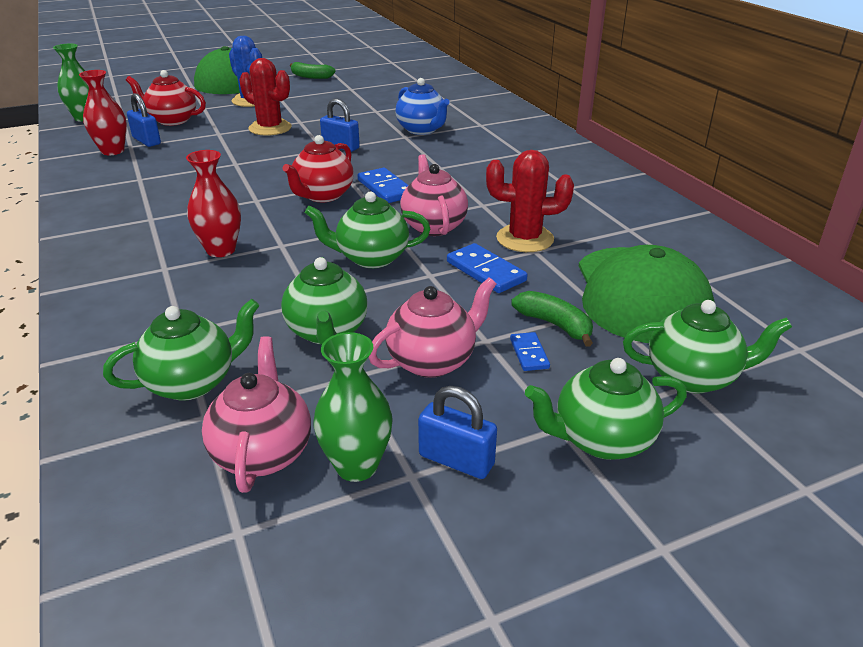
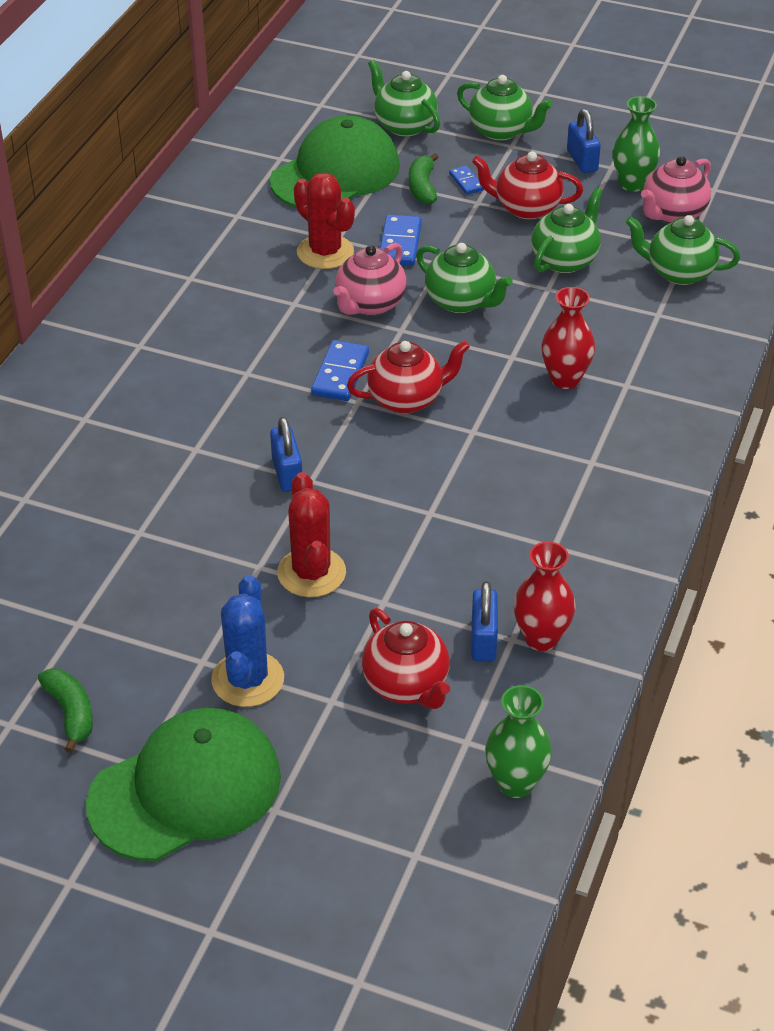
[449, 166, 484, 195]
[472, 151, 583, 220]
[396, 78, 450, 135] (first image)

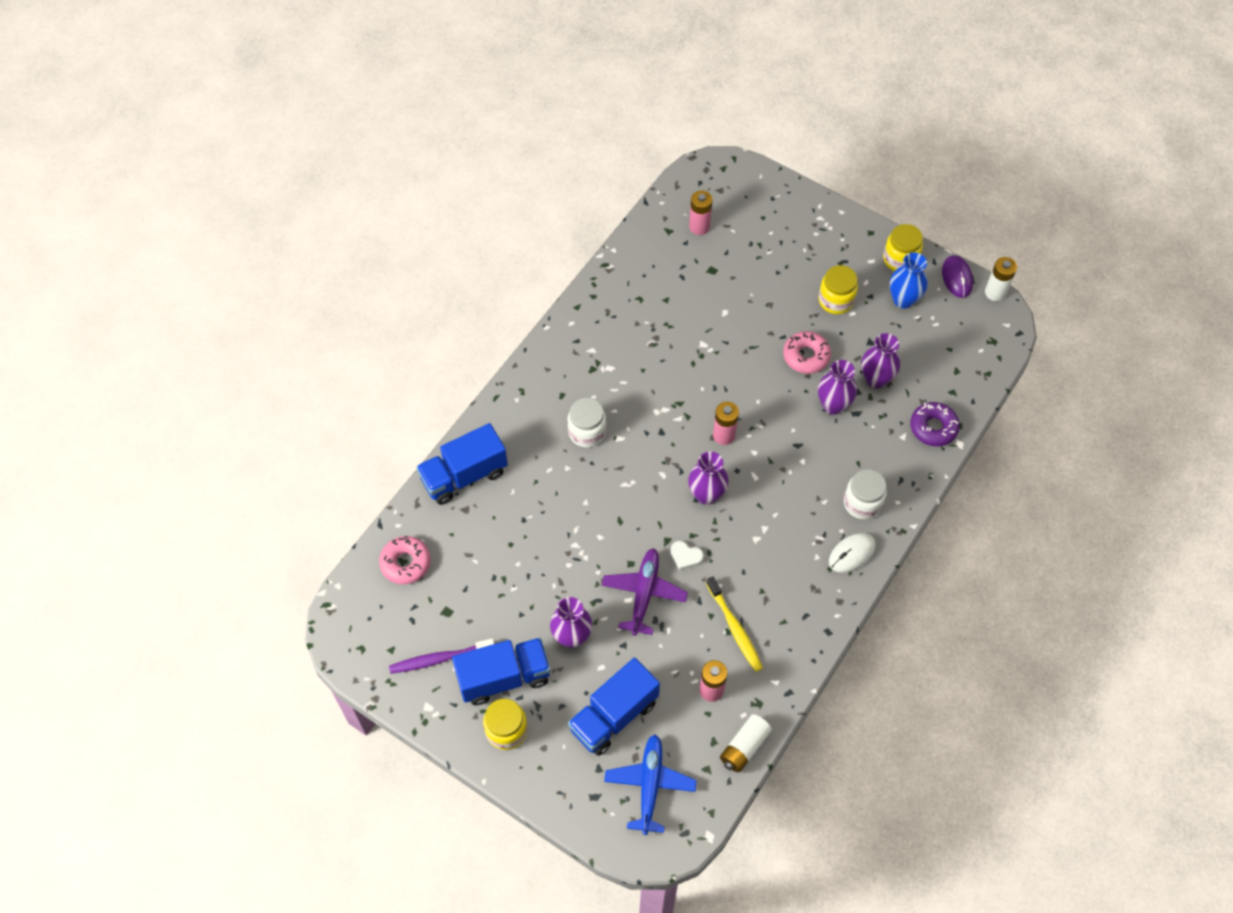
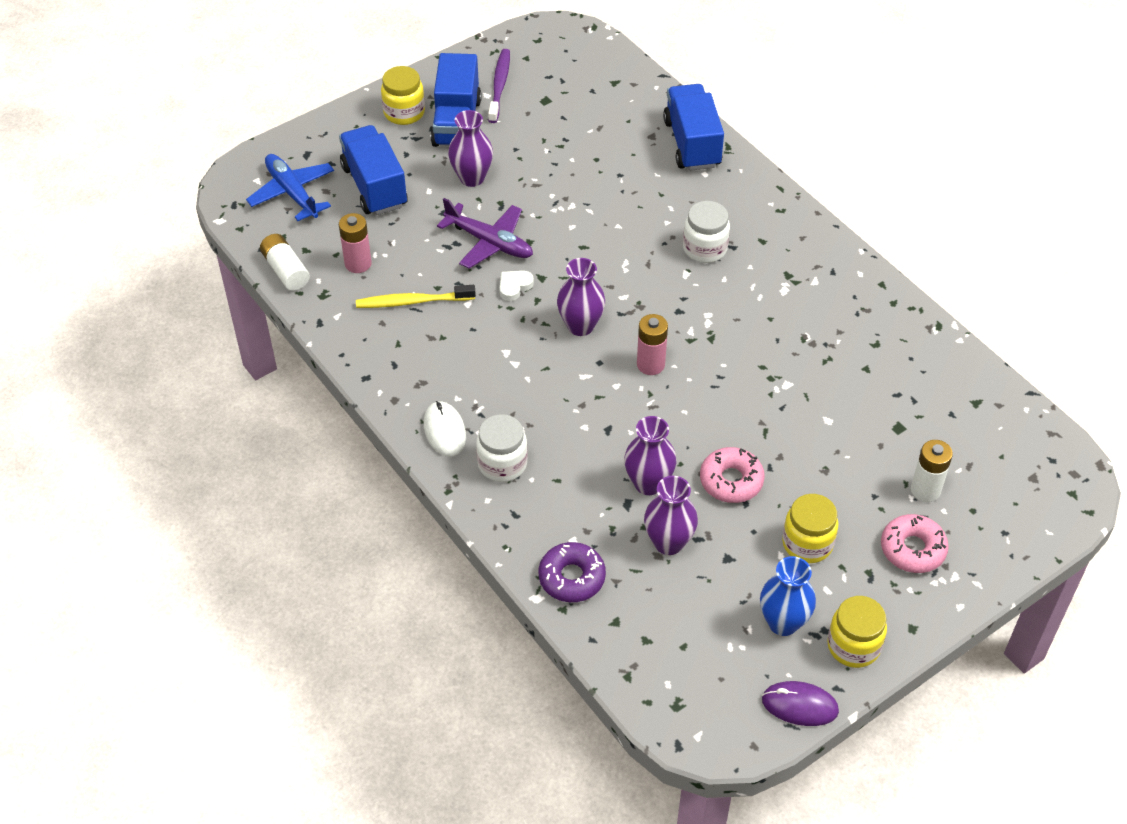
[246, 154, 334, 221]
[881, 514, 949, 573]
[911, 440, 953, 502]
[689, 190, 713, 235] (first image)

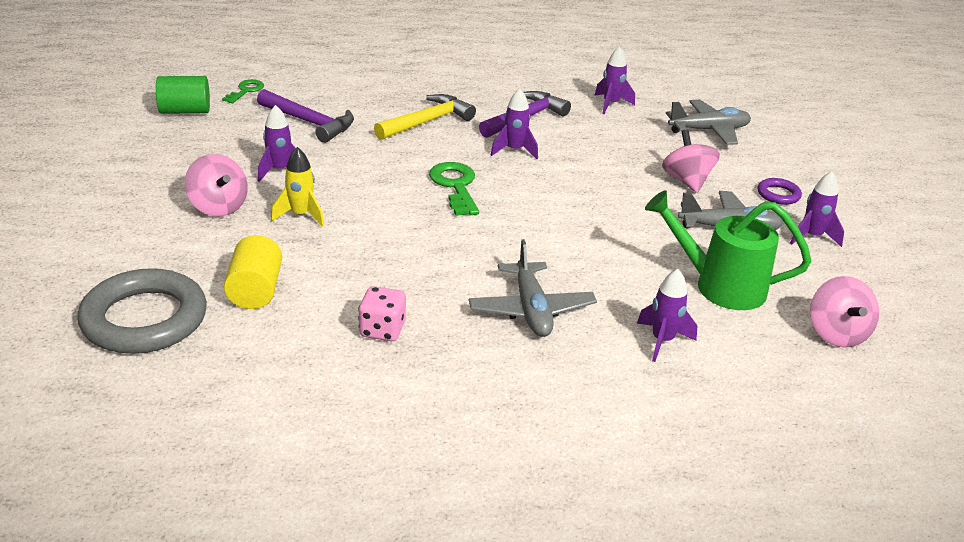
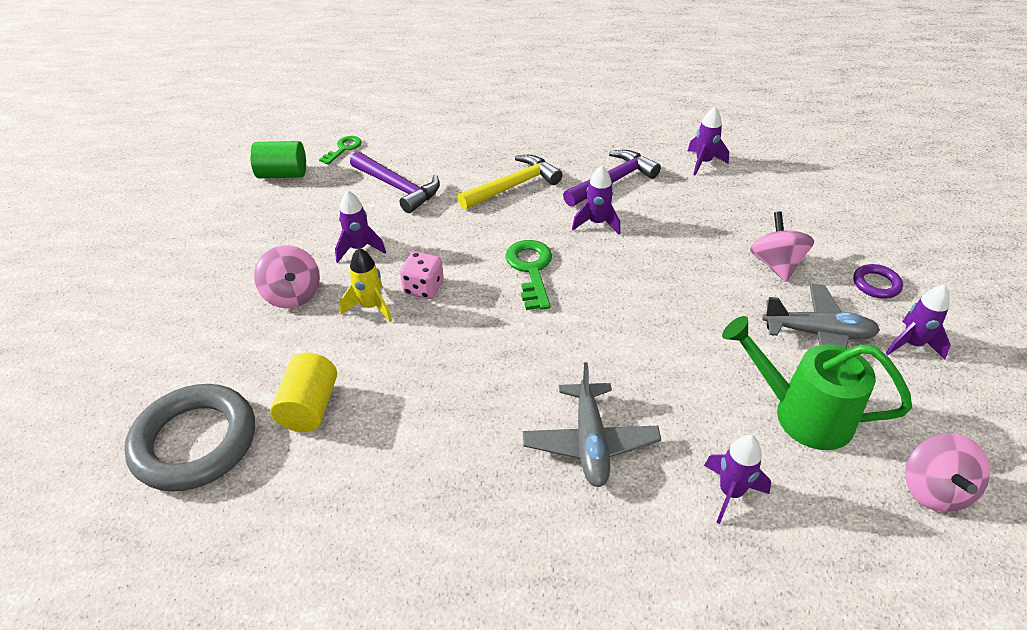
[400, 252, 444, 299]
[666, 100, 751, 145] (first image)

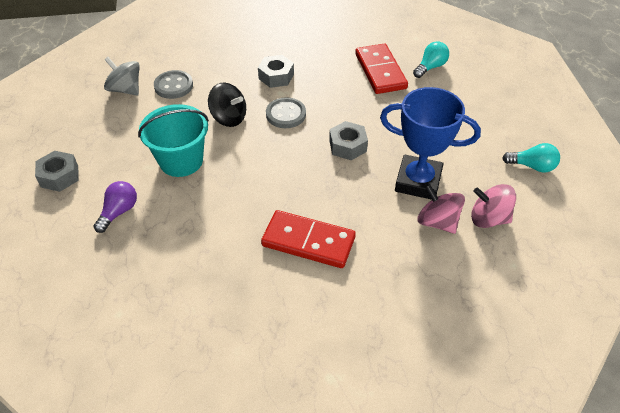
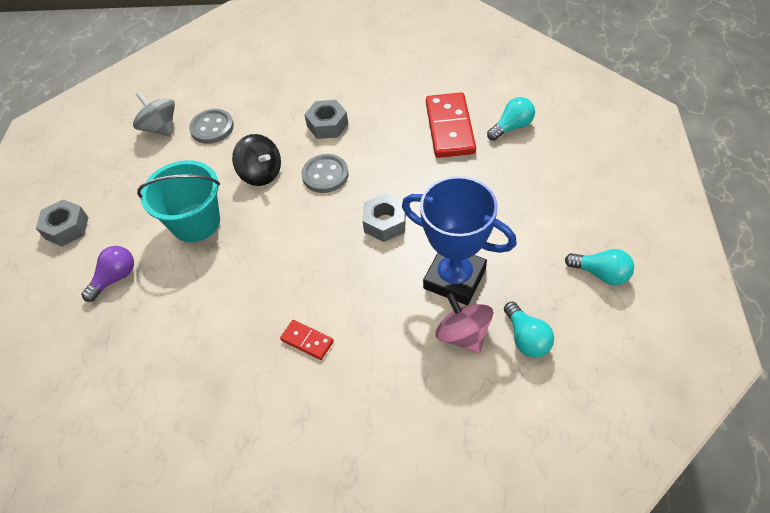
[280, 320, 334, 360]
[504, 302, 554, 358]

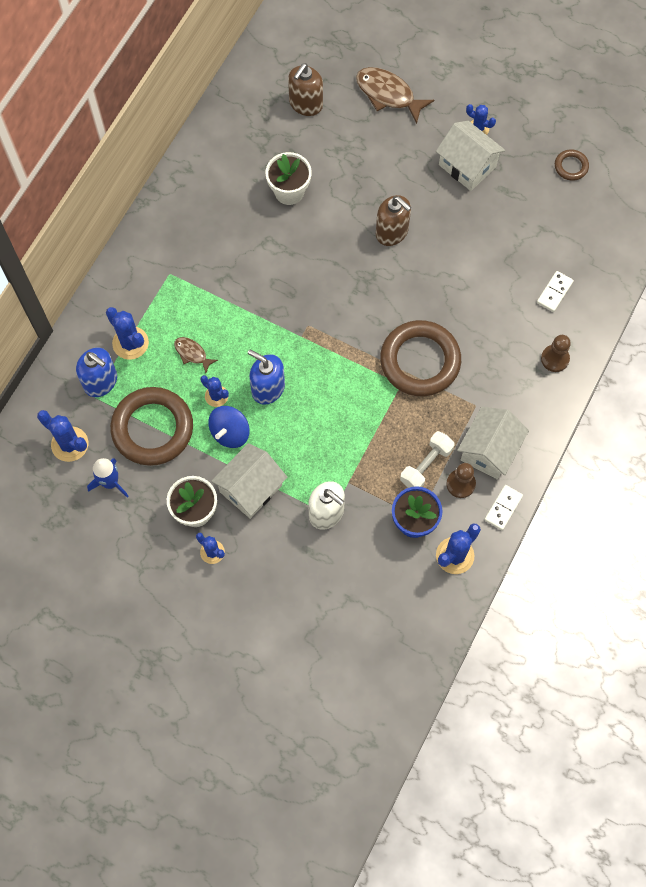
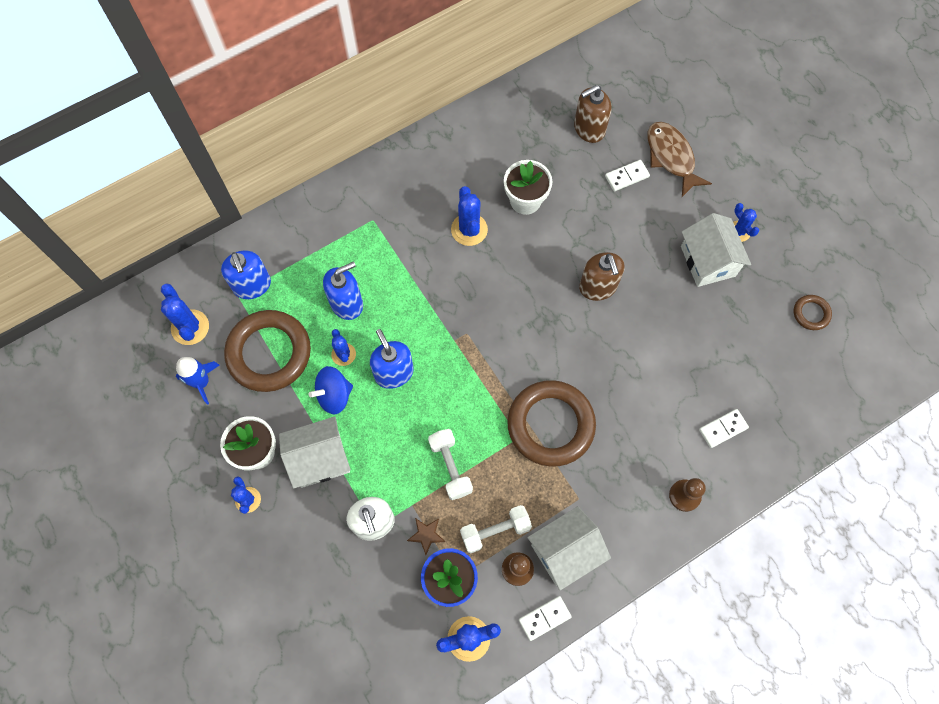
[323, 261, 363, 320]
[407, 518, 445, 555]
[428, 429, 473, 500]
[451, 186, 488, 246]
[605, 160, 650, 191]

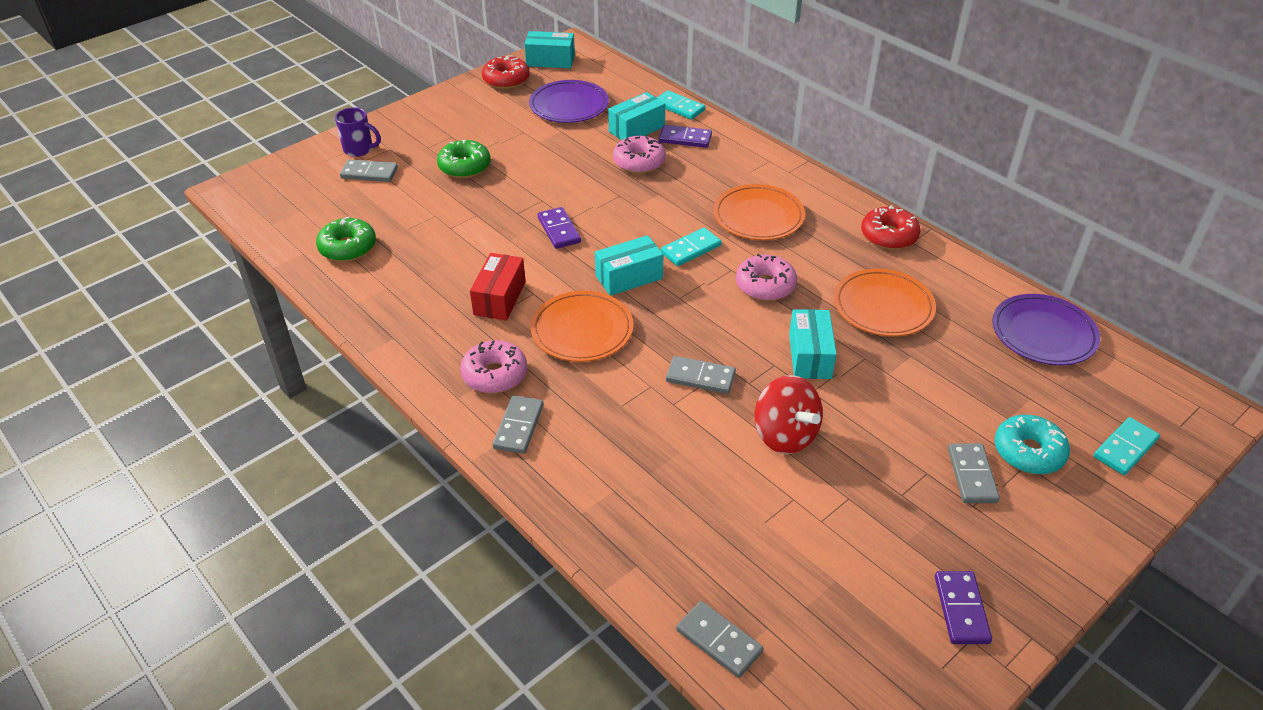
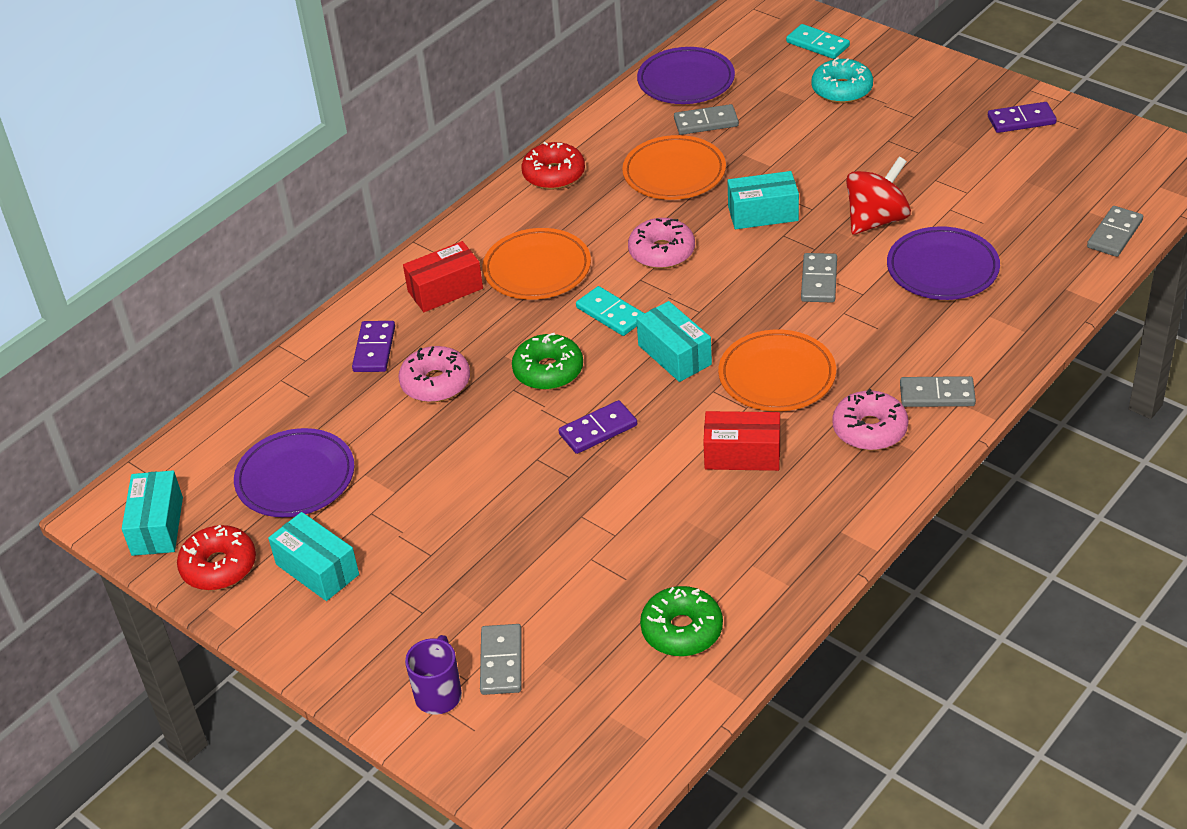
[268, 512, 359, 601]
[403, 241, 483, 312]
[512, 333, 583, 390]
[674, 104, 739, 135]
[887, 226, 1000, 300]
[657, 90, 706, 120] (first image)

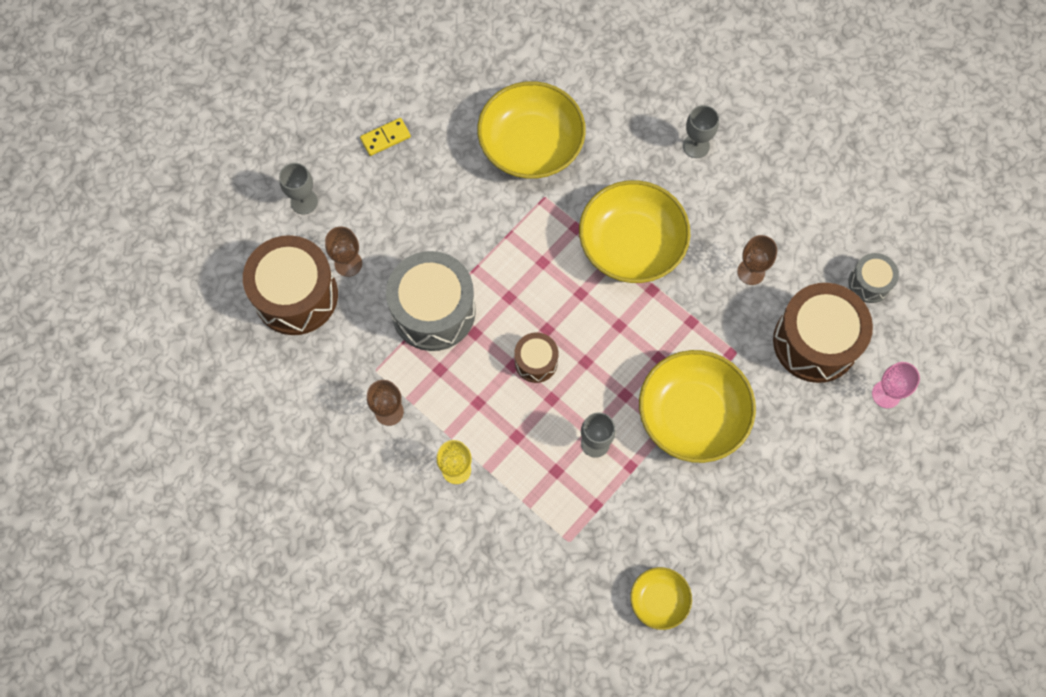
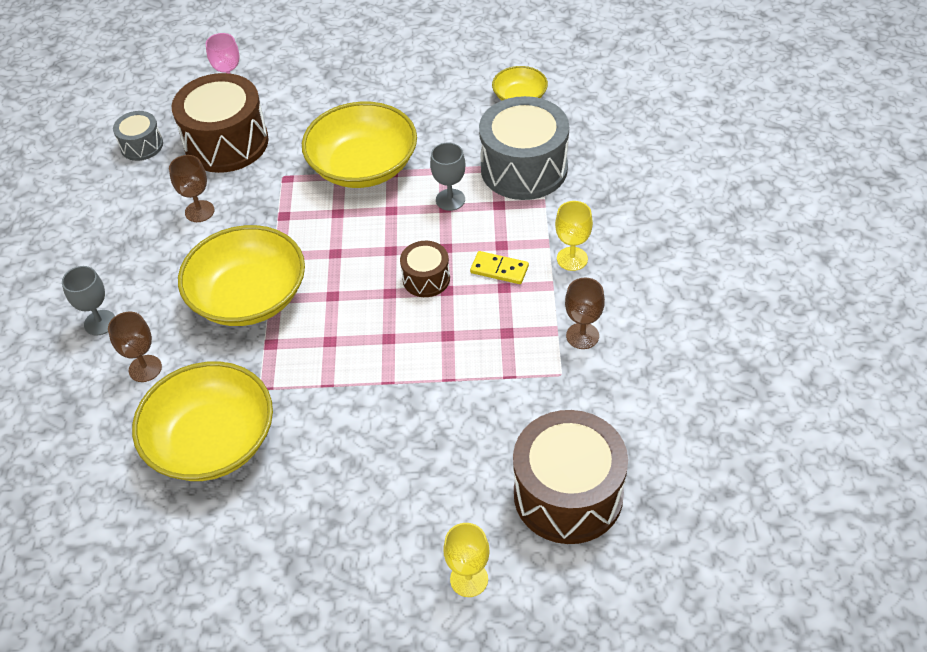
[108, 312, 162, 382]
[443, 523, 490, 597]
[470, 251, 529, 284]
[479, 96, 569, 200]

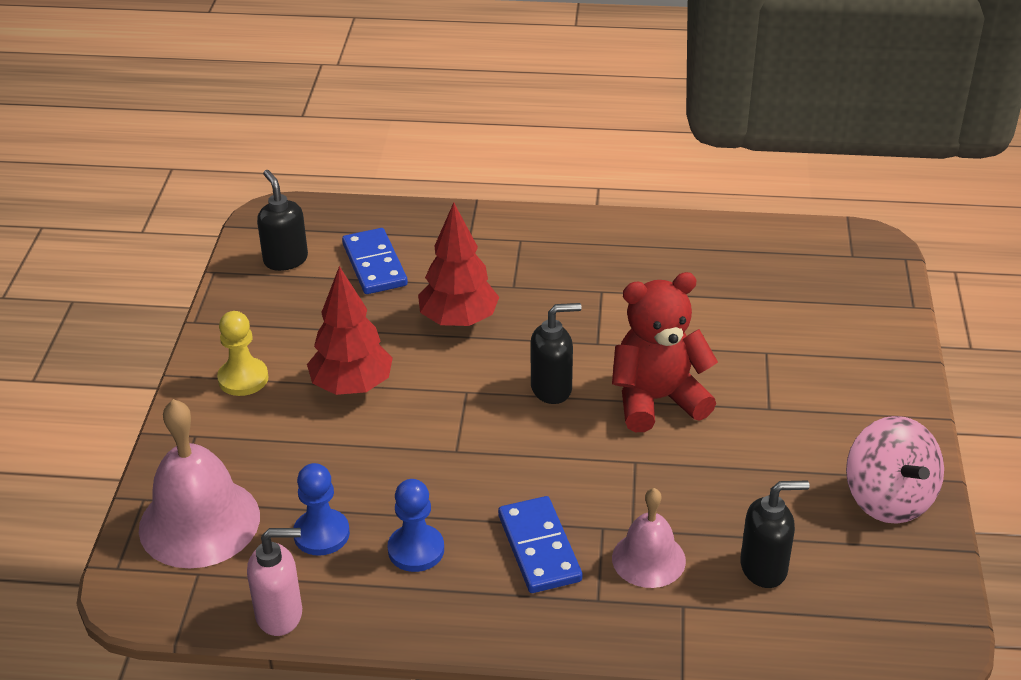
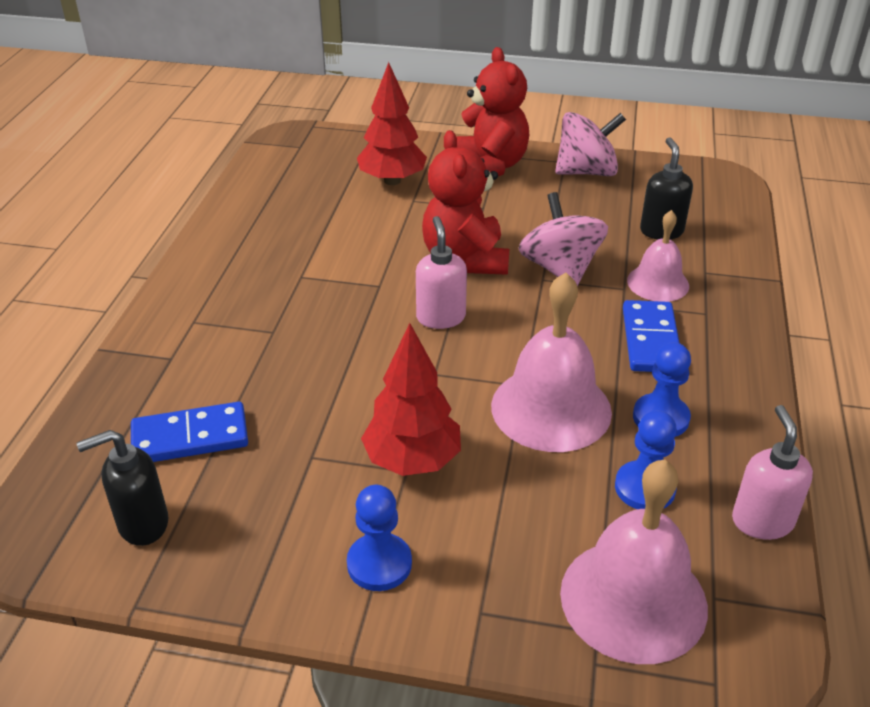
[347, 485, 412, 591]
[357, 62, 427, 185]
[416, 216, 467, 329]
[456, 47, 529, 176]
[491, 272, 612, 452]
[518, 192, 608, 286]
[623, 300, 679, 372]

